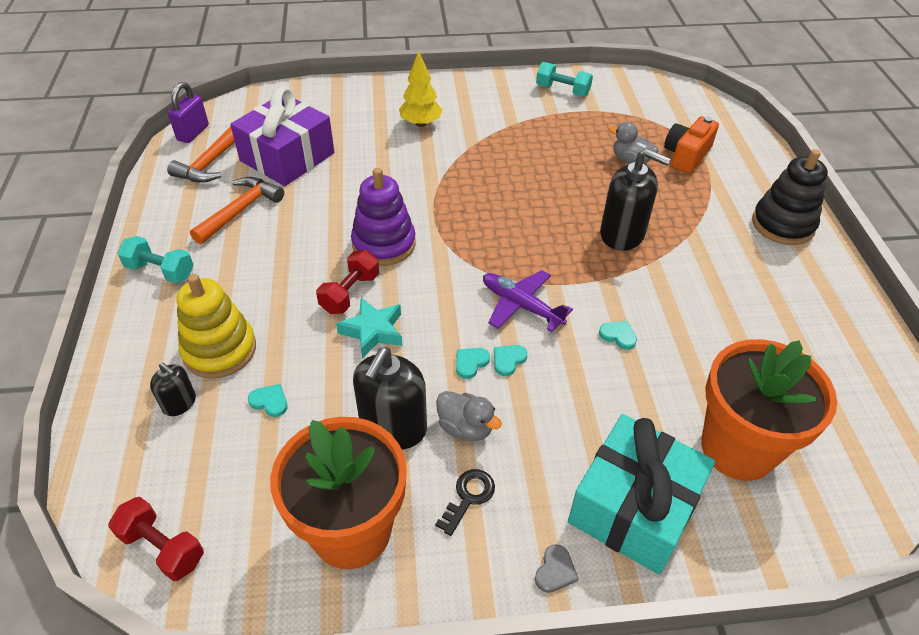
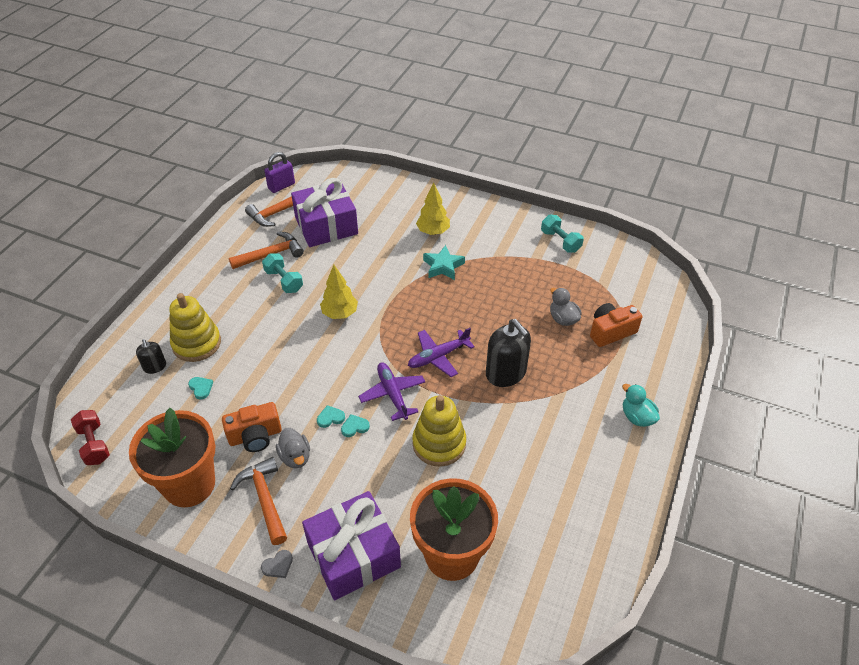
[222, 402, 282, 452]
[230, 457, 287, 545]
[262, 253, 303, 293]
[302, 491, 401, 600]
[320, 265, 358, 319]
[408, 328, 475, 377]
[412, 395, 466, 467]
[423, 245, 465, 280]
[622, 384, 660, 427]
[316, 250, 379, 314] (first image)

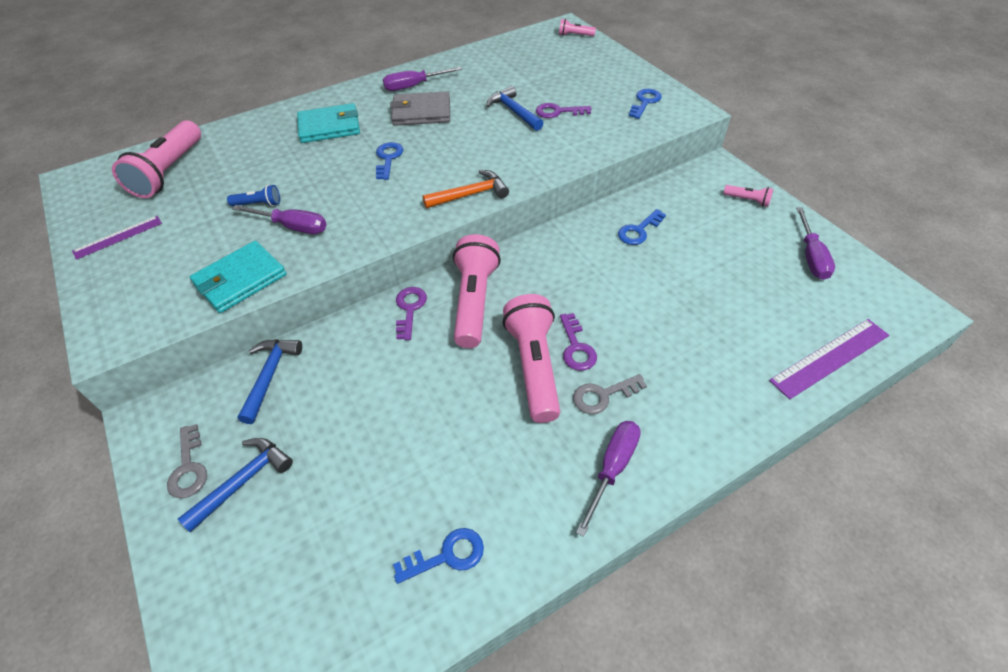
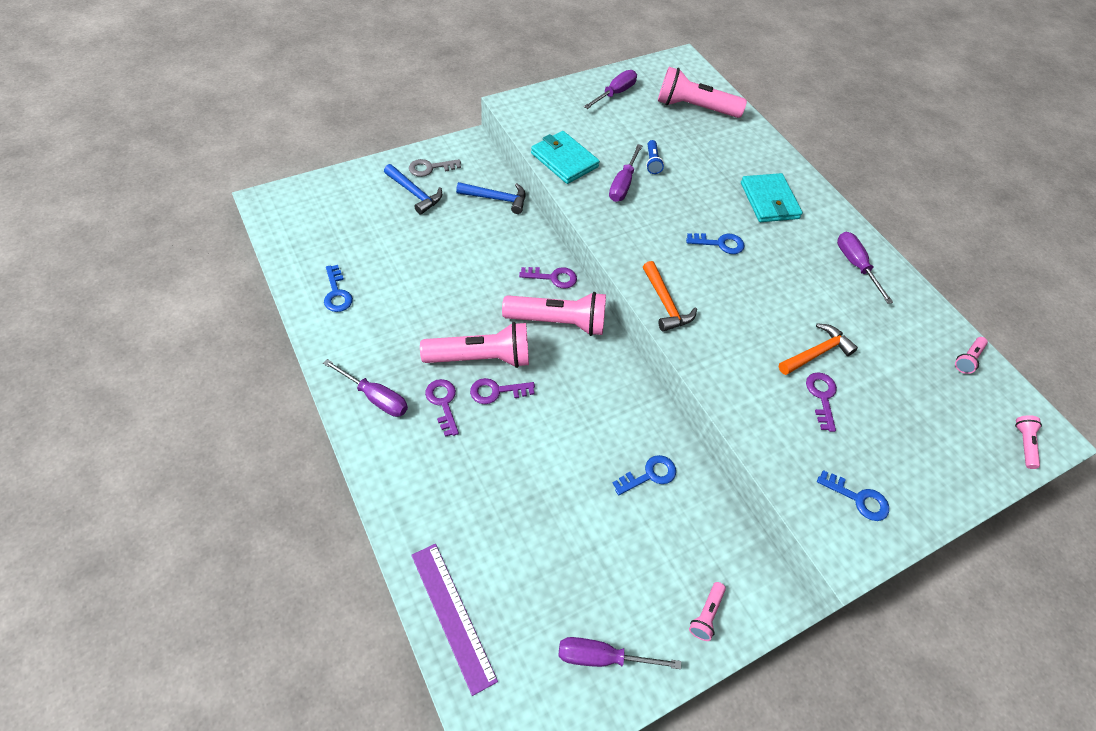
[425, 379, 459, 437]
[584, 70, 637, 109]
[612, 455, 676, 495]
[779, 323, 858, 375]
[955, 337, 988, 374]
[390, 91, 450, 126] (first image)

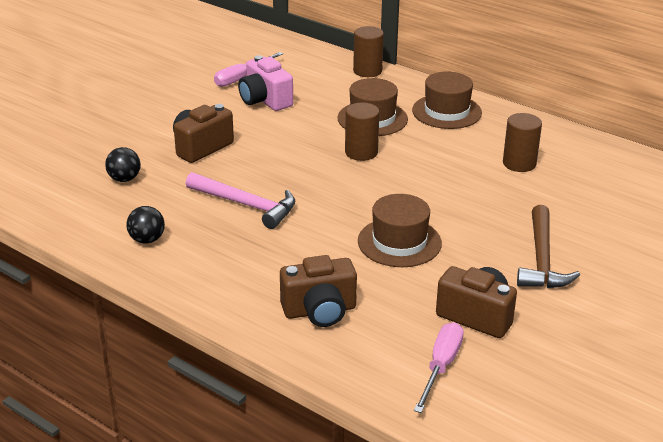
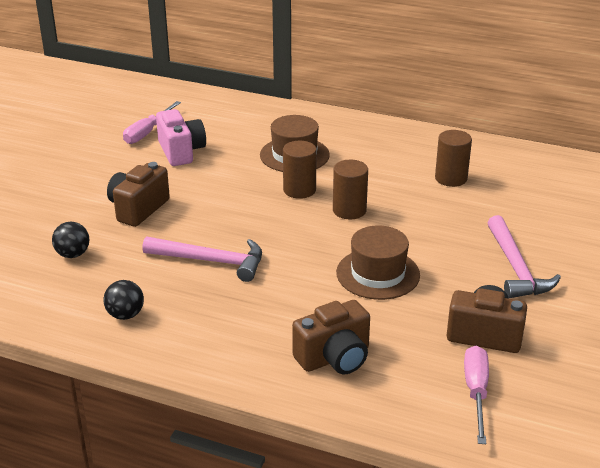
[156, 109, 206, 166]
[333, 160, 368, 219]
[488, 215, 561, 298]
[412, 72, 482, 129] (first image)

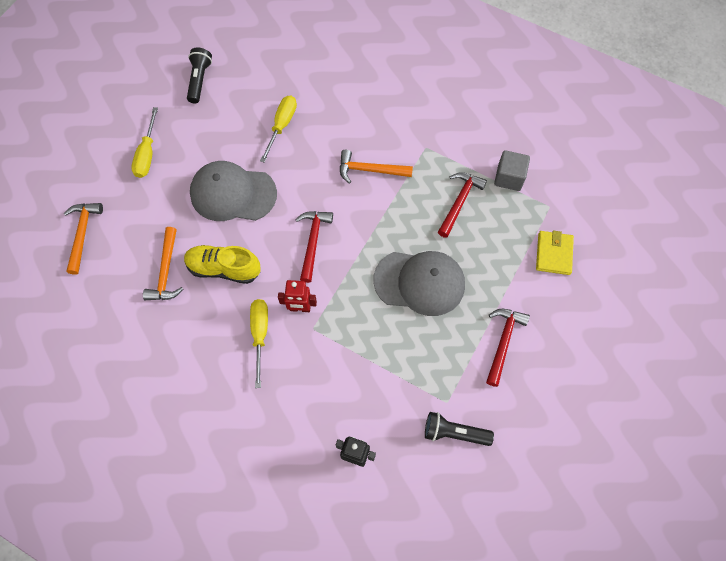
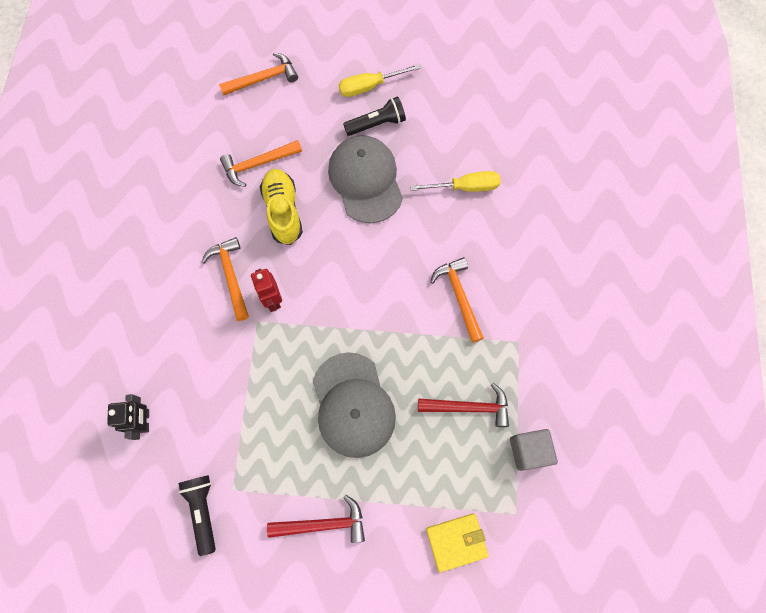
[202, 237, 249, 321]
[343, 96, 406, 136]
[295, 211, 333, 283] (first image)

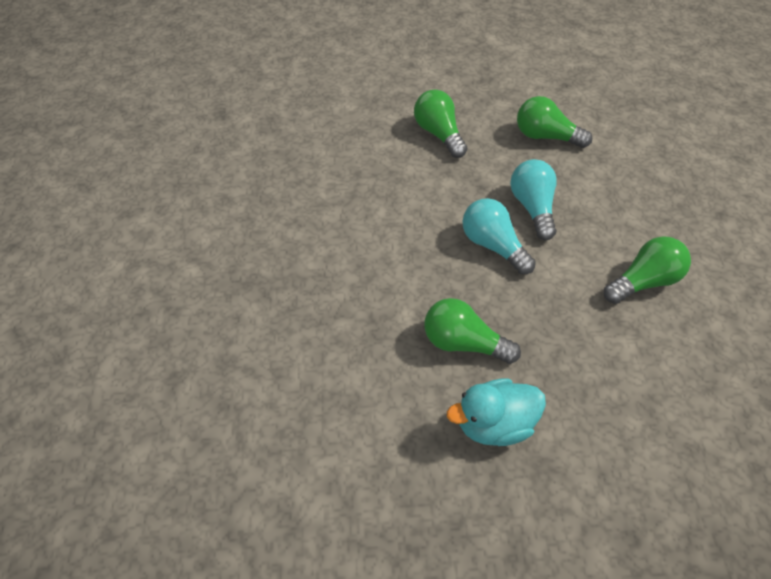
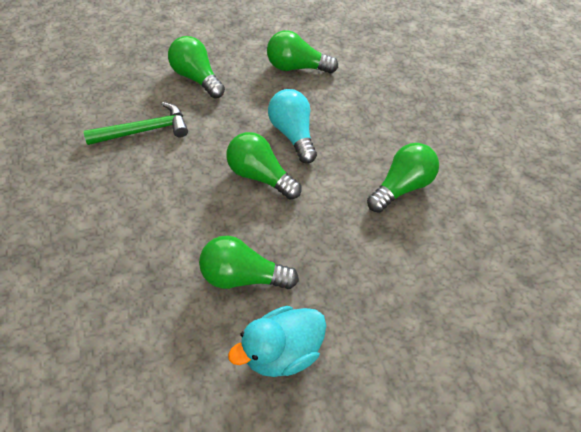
[84, 102, 188, 145]
[226, 132, 301, 200]

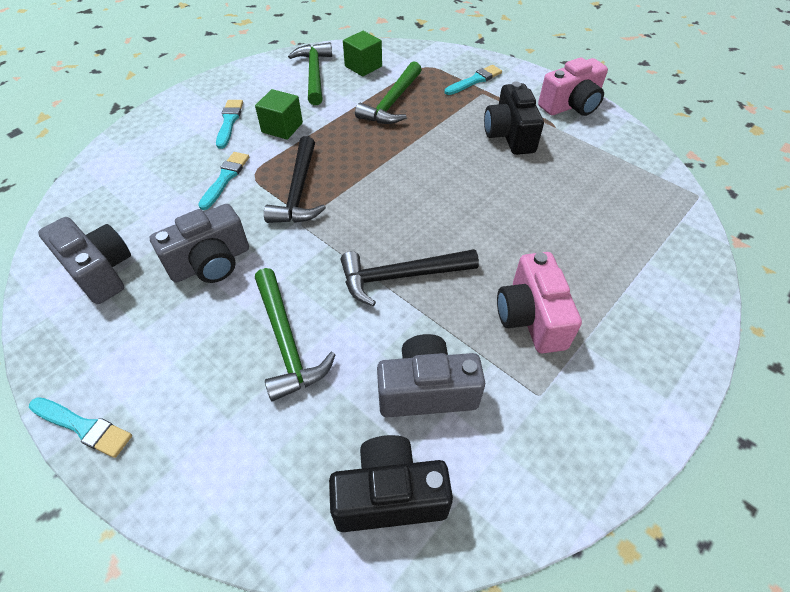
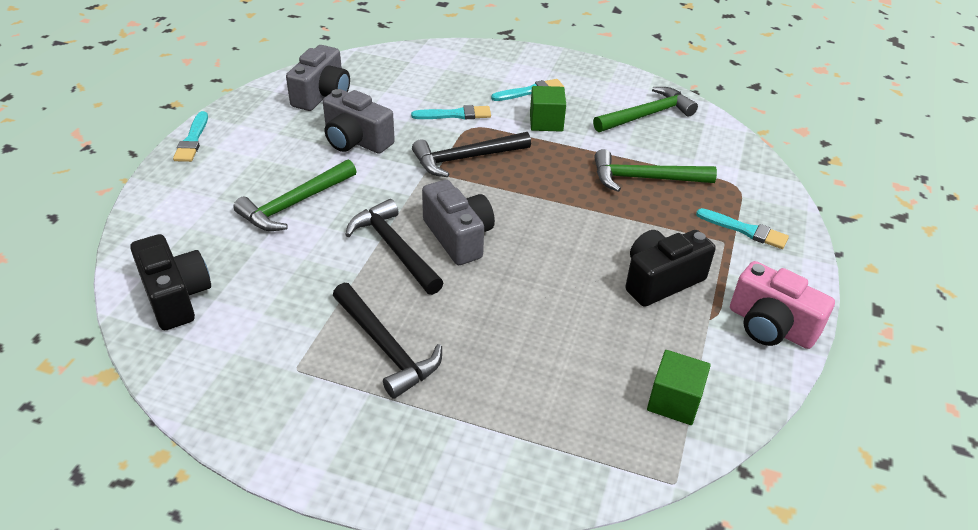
[333, 283, 442, 399]
[422, 180, 495, 265]
[647, 350, 711, 425]

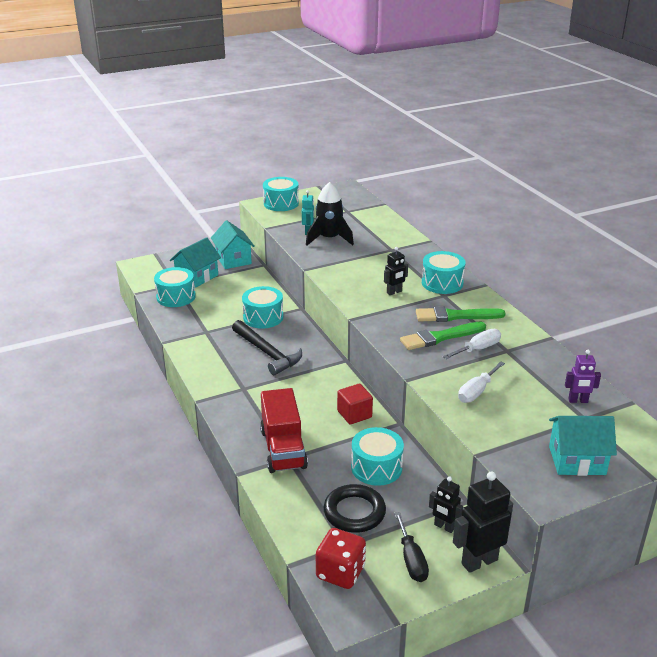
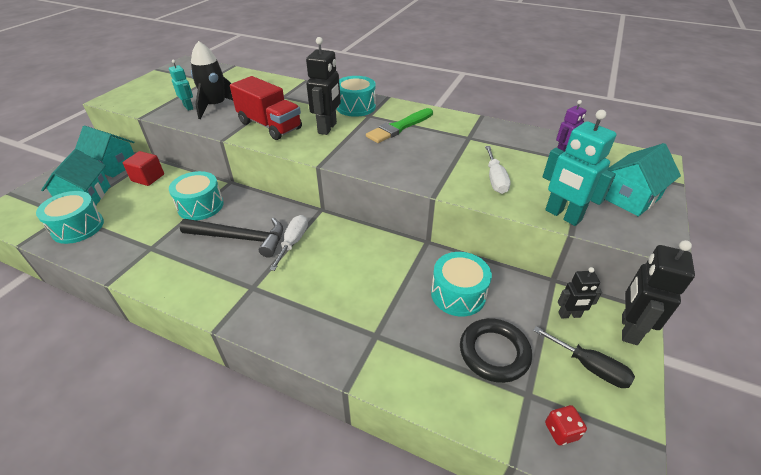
[123, 151, 164, 186]
[230, 76, 302, 140]
[269, 215, 308, 271]
[306, 37, 341, 135]
[543, 110, 616, 226]
[545, 405, 587, 445]
[263, 177, 299, 211] (first image)
[400, 322, 486, 350] (first image)

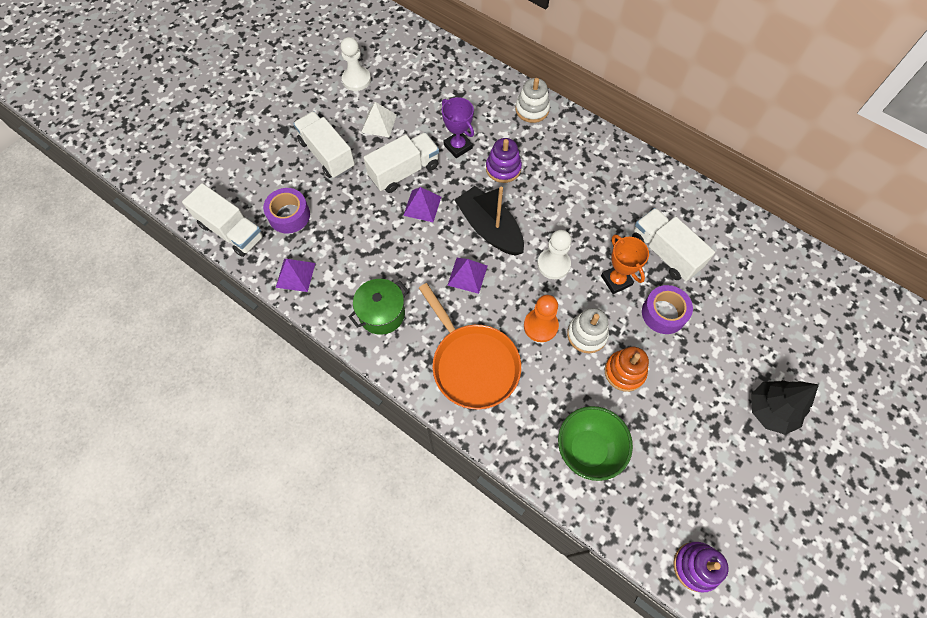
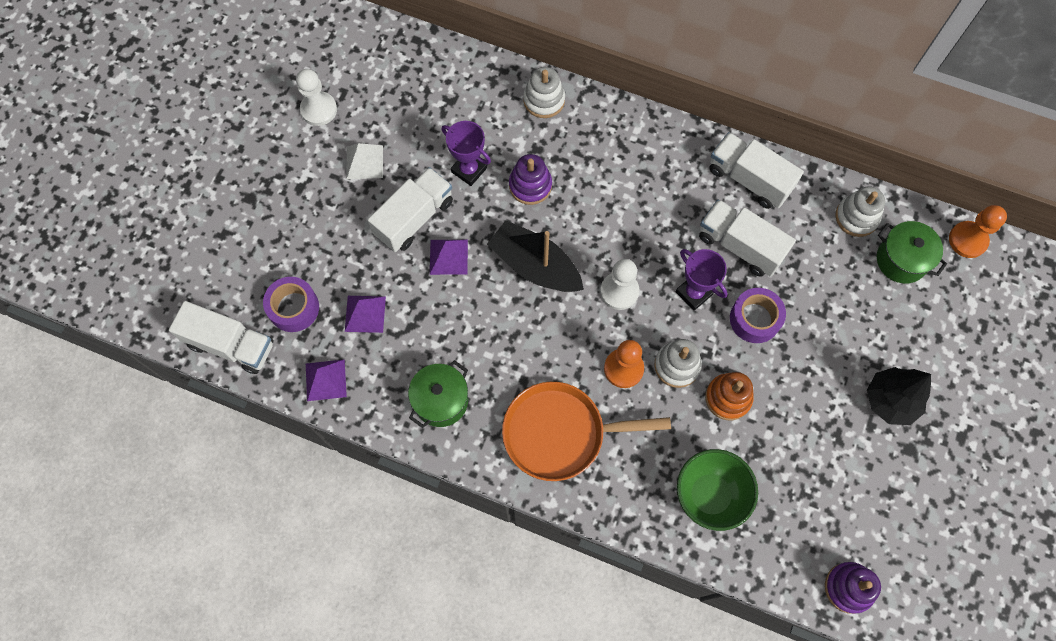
[345, 296, 386, 333]
[502, 382, 671, 481]
[676, 249, 728, 311]
[709, 132, 804, 209]
[835, 186, 885, 237]
[877, 221, 947, 283]
[949, 205, 1007, 258]

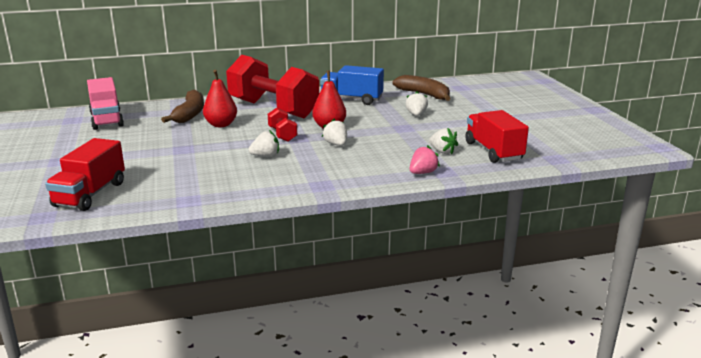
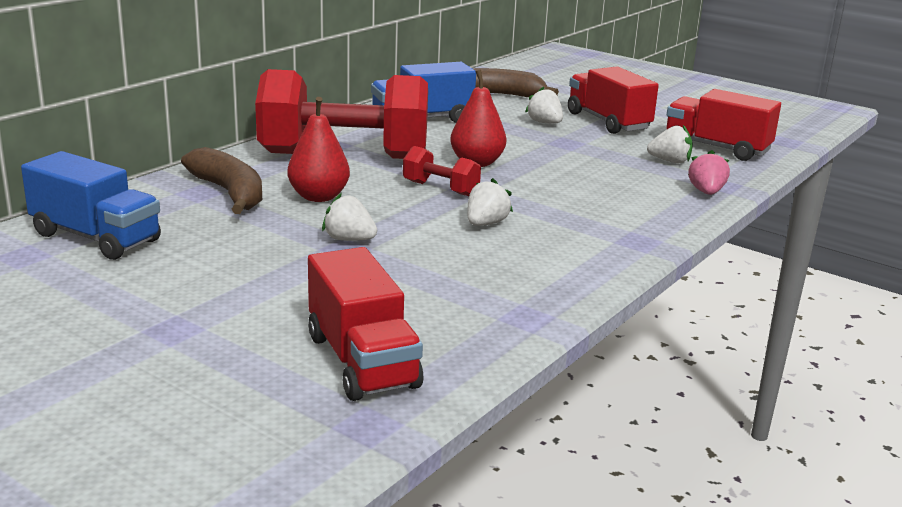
[21, 151, 161, 260]
[322, 193, 377, 241]
[568, 66, 659, 134]

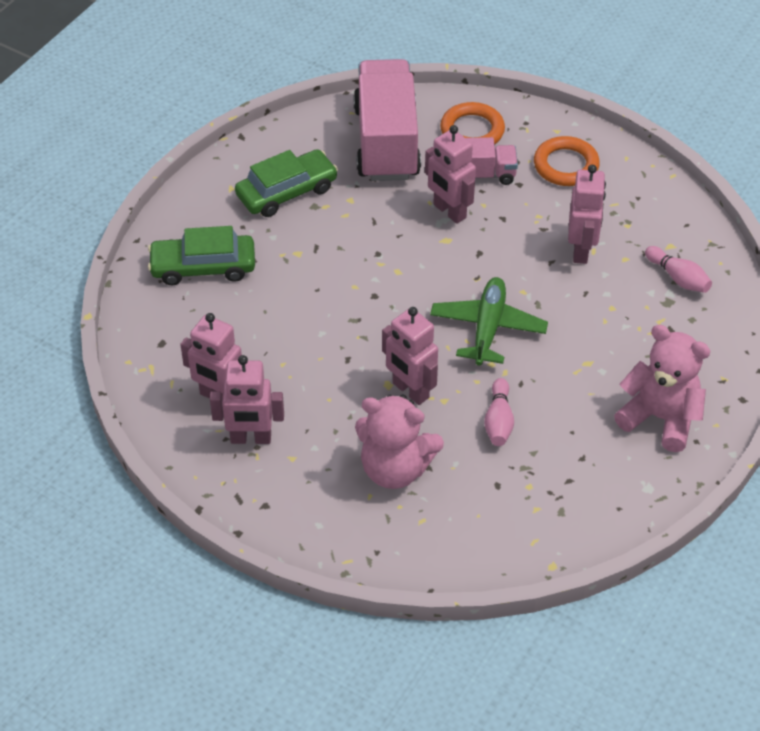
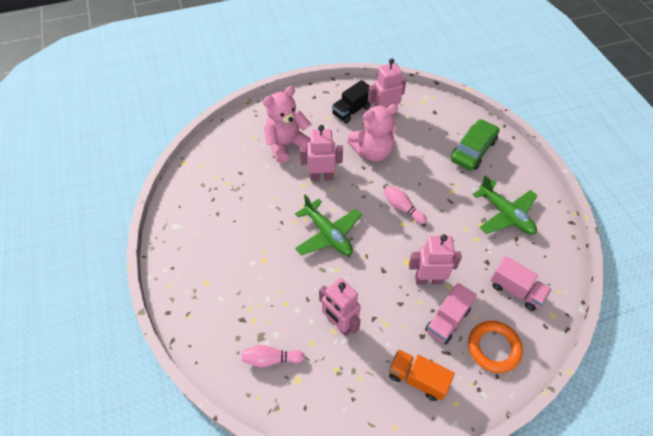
[332, 80, 371, 123]
[347, 104, 398, 161]
[384, 186, 427, 224]
[389, 349, 455, 401]
[473, 175, 538, 235]
[490, 256, 551, 311]

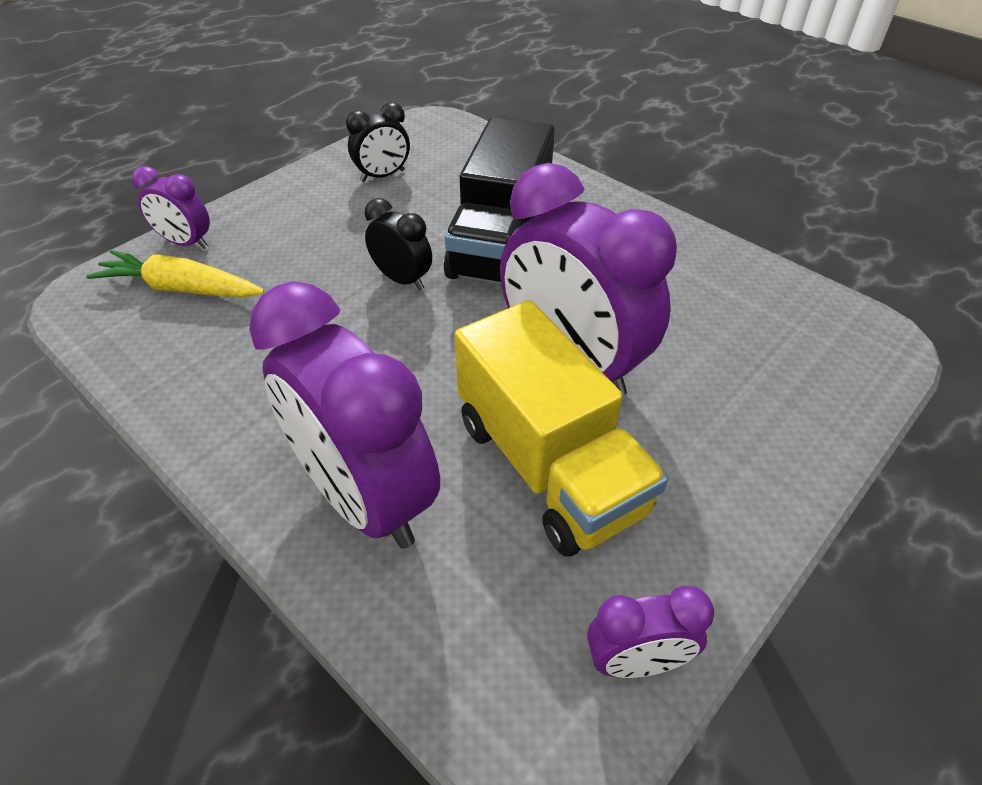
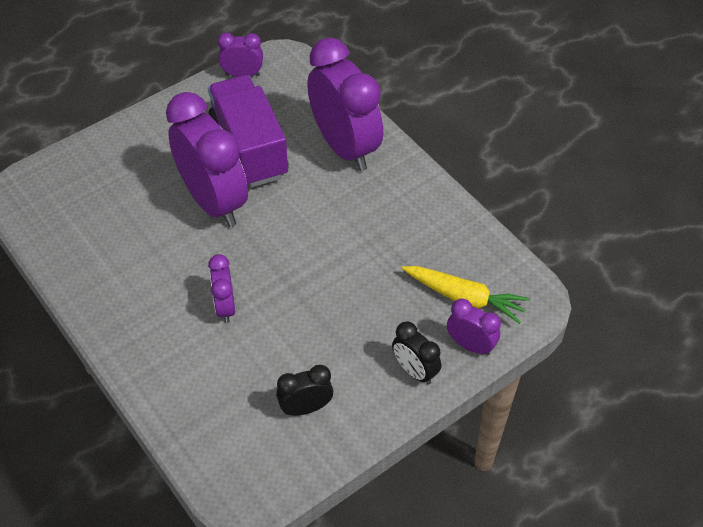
[208, 75, 288, 187]
[208, 254, 235, 323]
[392, 321, 441, 385]

